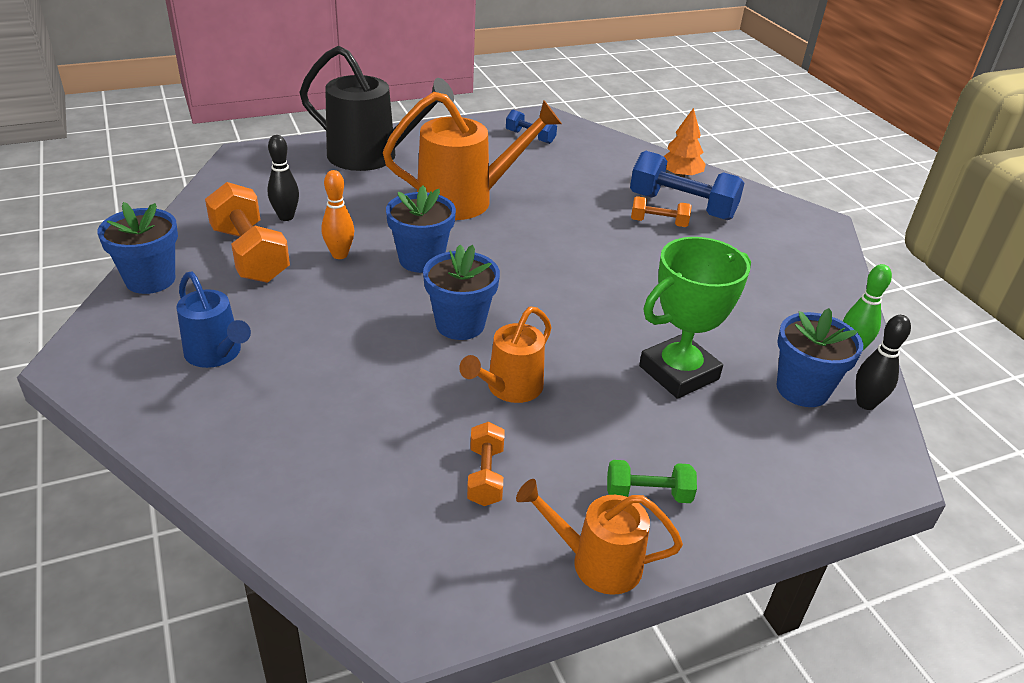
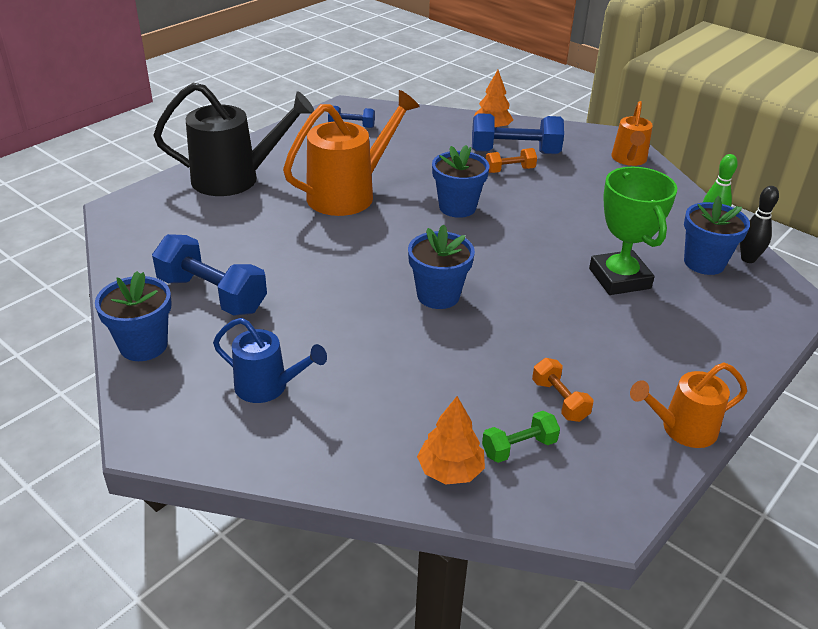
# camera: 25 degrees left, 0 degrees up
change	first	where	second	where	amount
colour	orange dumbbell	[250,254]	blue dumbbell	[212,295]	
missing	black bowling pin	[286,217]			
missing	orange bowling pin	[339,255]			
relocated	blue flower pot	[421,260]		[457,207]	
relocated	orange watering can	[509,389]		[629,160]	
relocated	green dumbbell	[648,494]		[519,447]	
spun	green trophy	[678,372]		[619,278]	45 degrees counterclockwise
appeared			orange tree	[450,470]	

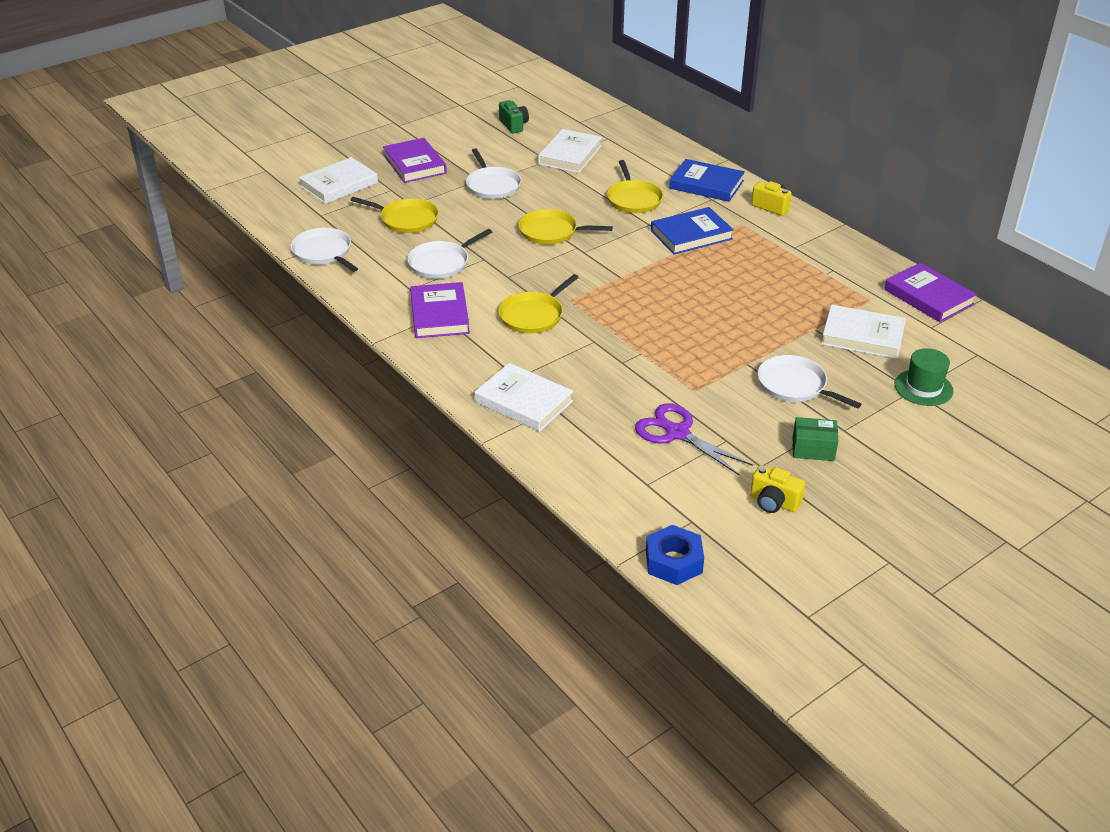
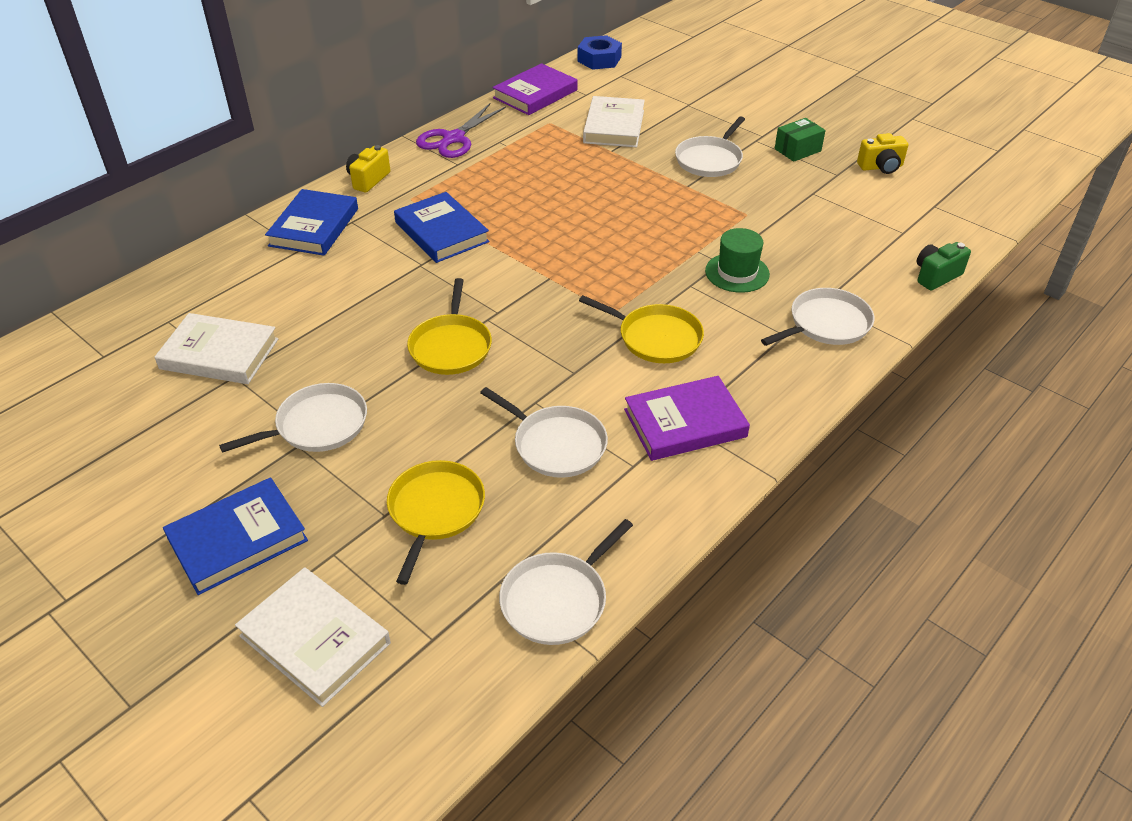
# camera: 100 degrees left, 5 degrees up
change	first	where	second	where	amount
colour	purple book	[415,164]	blue book	[237,539]	
exchanged	white book	[523,402]	white pan	[826,324]	
relocated	green camera	[514,125]		[936,276]	
missing	yellow pan	[633,199]			
relocated	purple scissors	[677,433]		[454,138]	
relocated	blue nut	[673,561]		[599,59]	
spun	yellow camera	[773,502]		[881,167]	60 degrees clockwise
spun	green box	[813,449]		[797,150]	60 degrees clockwise
relocated	green hat	[923,388]		[737,273]	

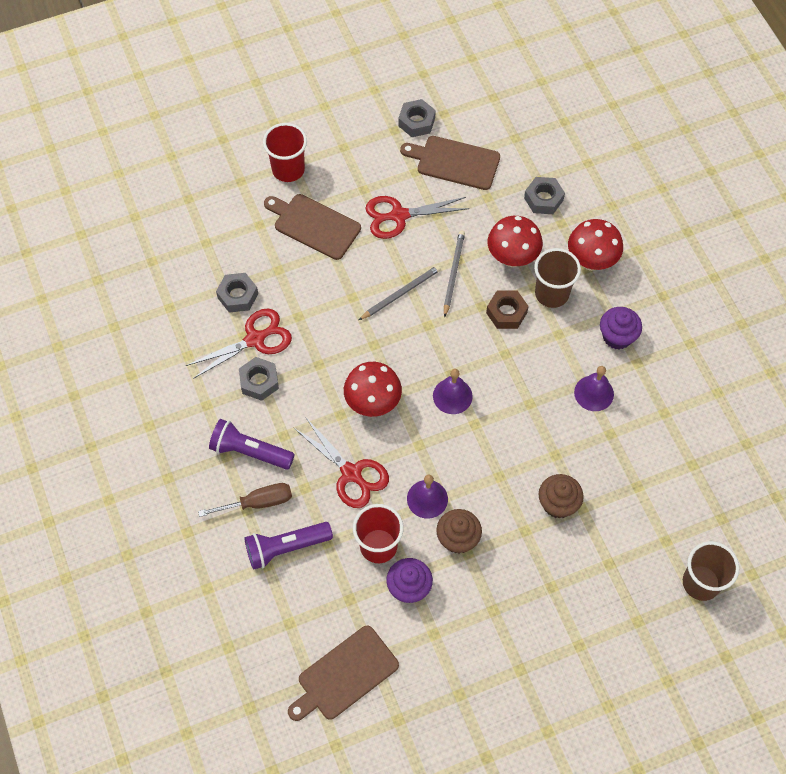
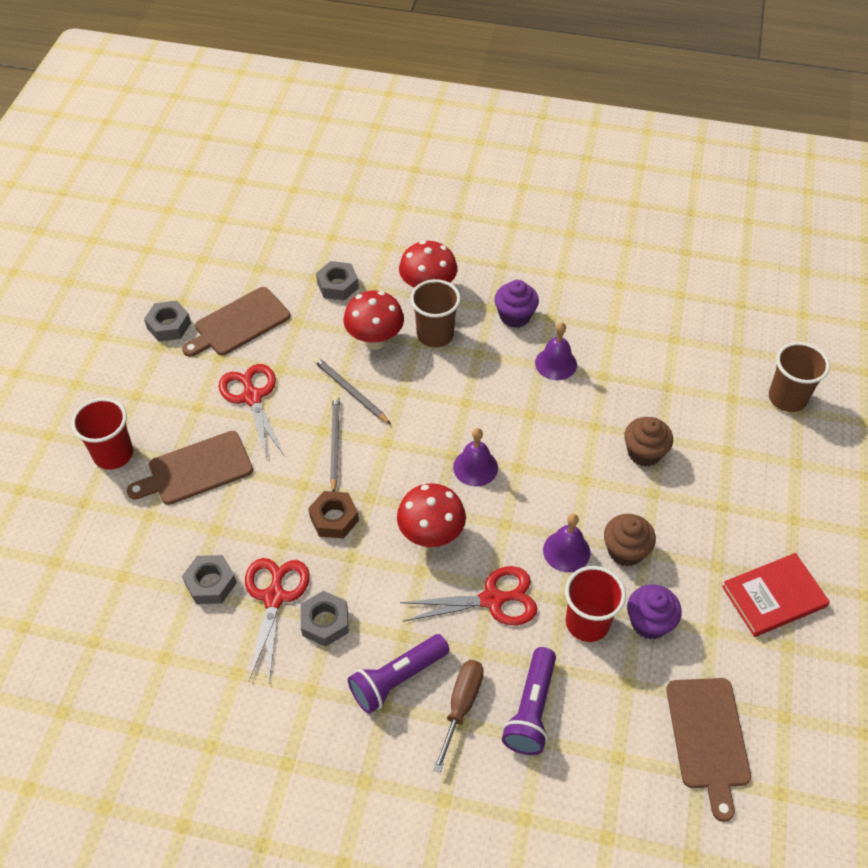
# camera: 55 degrees left, 10 degrees down
change	first	where	second	where	amount
spun	red scissors	[398,216]		[252,397]	135 degrees clockwise
relocated	brown nut	[506,313]		[334,518]	
appeared			red book	[774,597]	

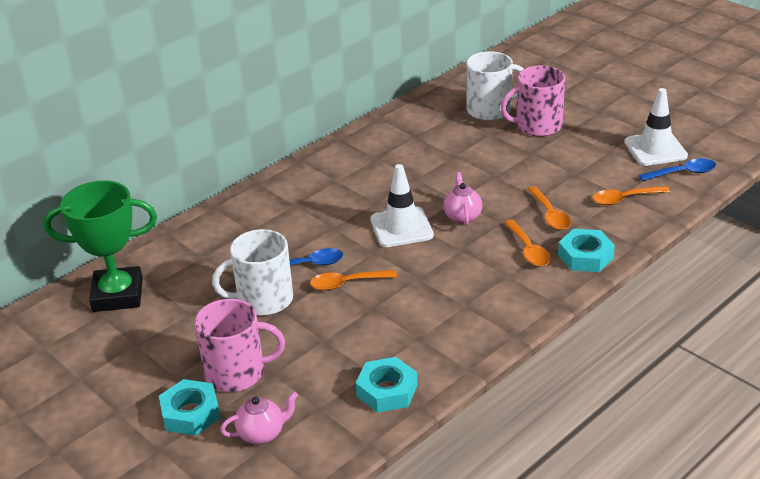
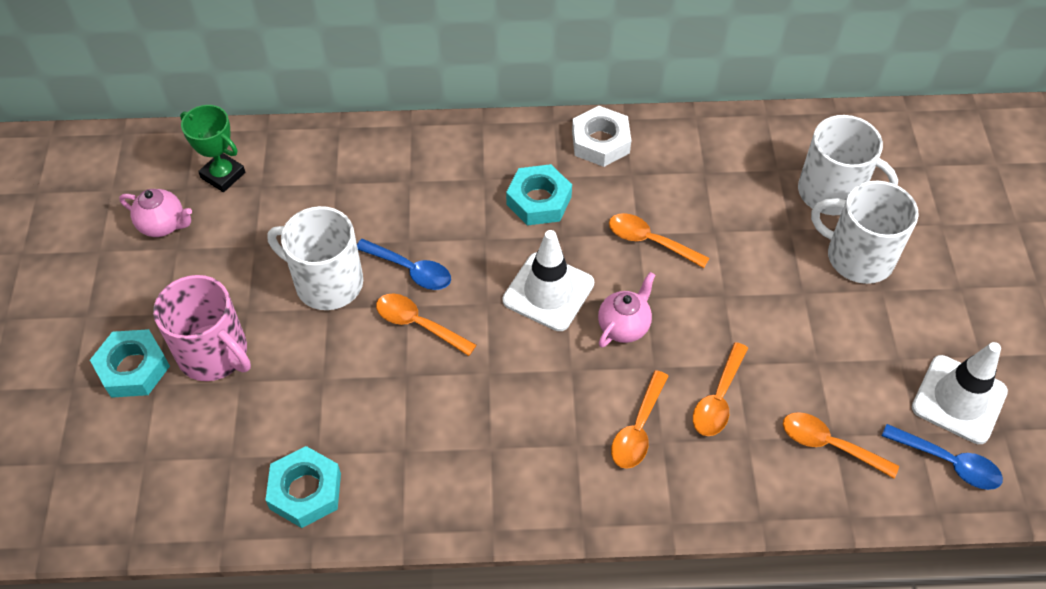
# camera: 40 degrees right, 20 degrees up
change	first	where	second	where	amount
size	green trophy	[118,295]		[223,175]	x0.58
relocated	pink teapot	[262,434]		[163,225]	
colour	pink mug	[537,126]	white mug	[858,256]	
relocated	turquoise nut	[585,256]		[539,200]	
appeared			white nut	[600,142]	
appeared			orange spoon	[650,241]	

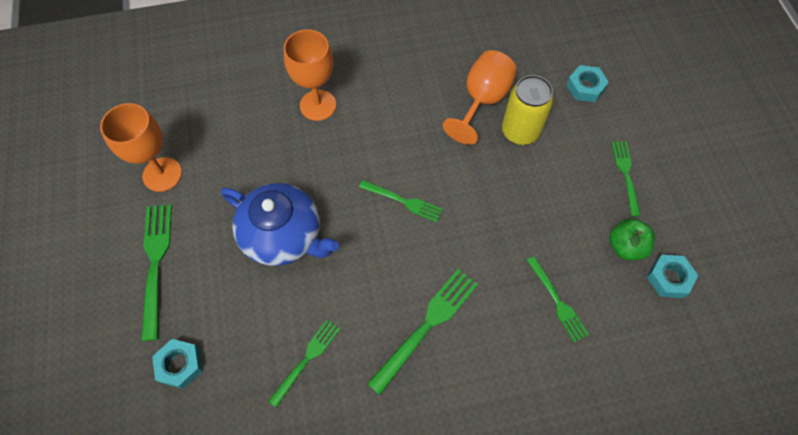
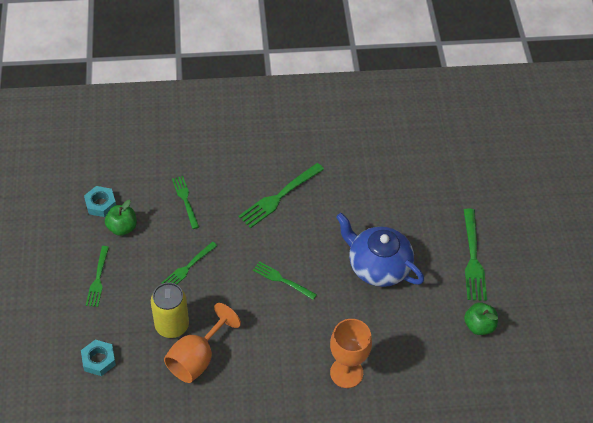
# camera: 175 degrees left, 10 degrees down
change	first	where	second	where	amount
exchanged	orange goblet	[162,174]	green apple	[479,326]	
missing	turquoise nut	[180,365]			
relocated	green fork	[306,359]		[188,267]	

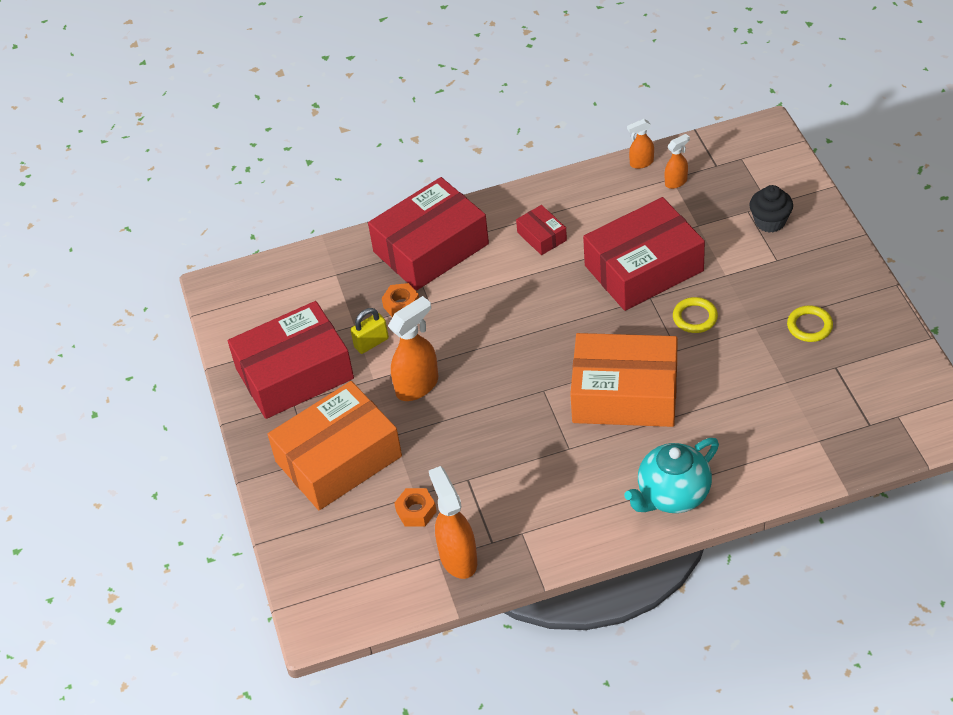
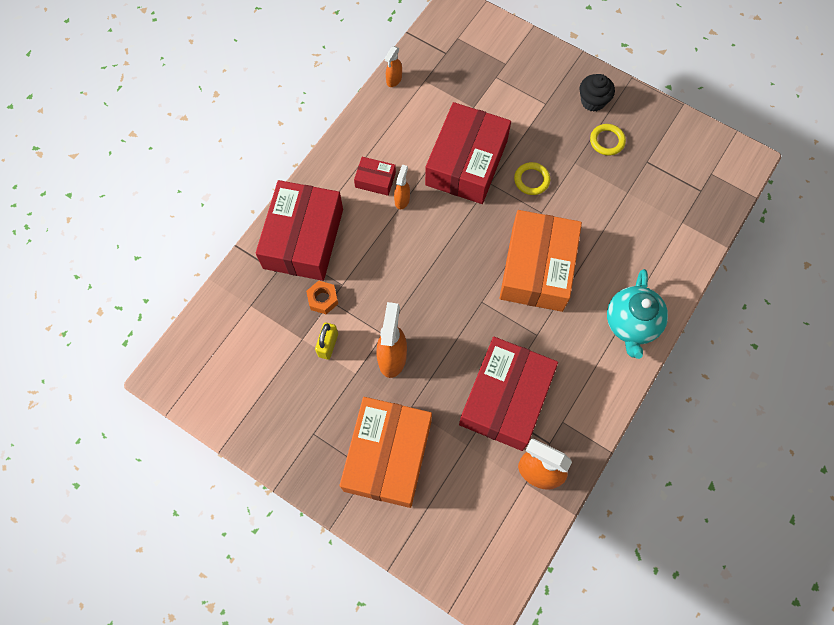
# camera: 45 degrees left, 20 degrees up
change	first	where	second	where	amount
relocated	red box	[294,374]		[506,398]	
missing	orange nut	[416,511]			
spun	orange box	[625,394]		[537,268]	45 degrees counterclockwise
relocated	orange spray bottle	[676,182]		[402,200]	
relocated	black cupcake	[770,221]		[592,101]	

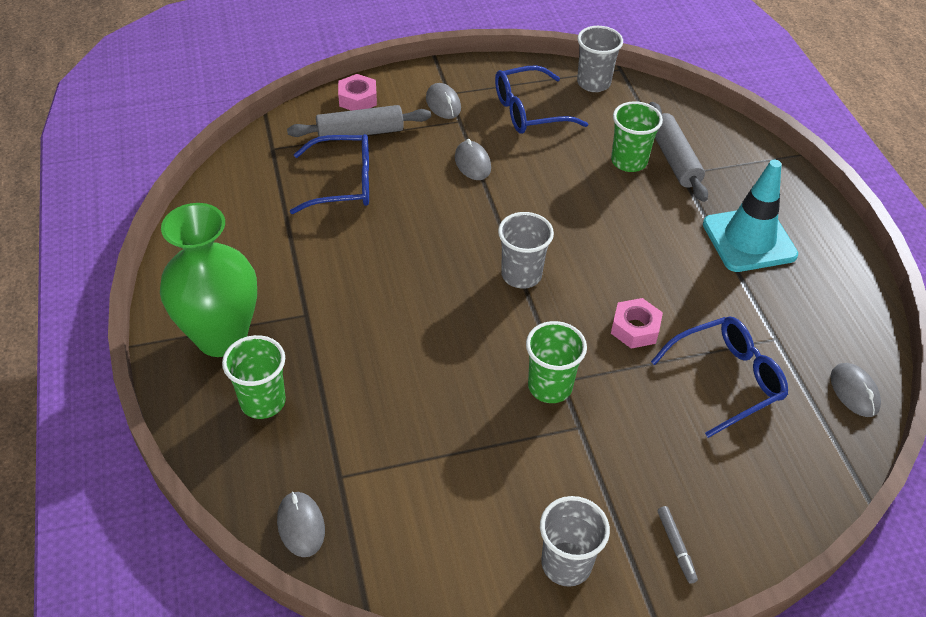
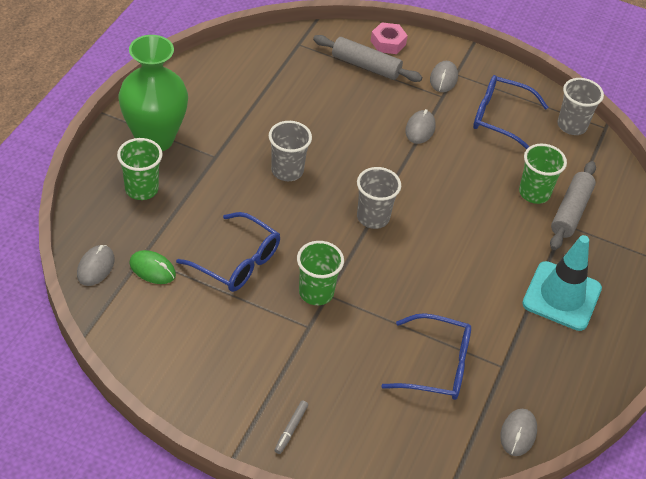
# camera: 35 degrees right, 0 degrees up
change	first	where	second	where	amount
relocated	blue glasses	[343,183]		[237,262]	
relocated	grey cup	[566,564]		[287,171]	
missing	pink nut	[635,328]			
appeared			green mouse	[152,269]	

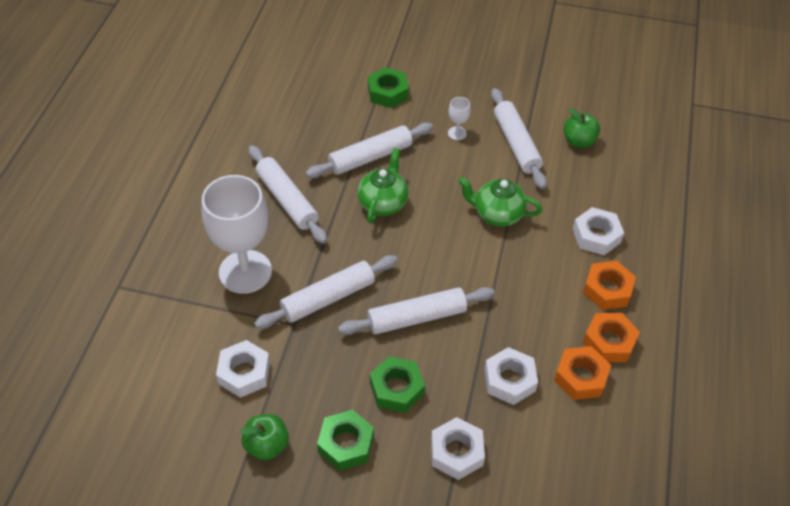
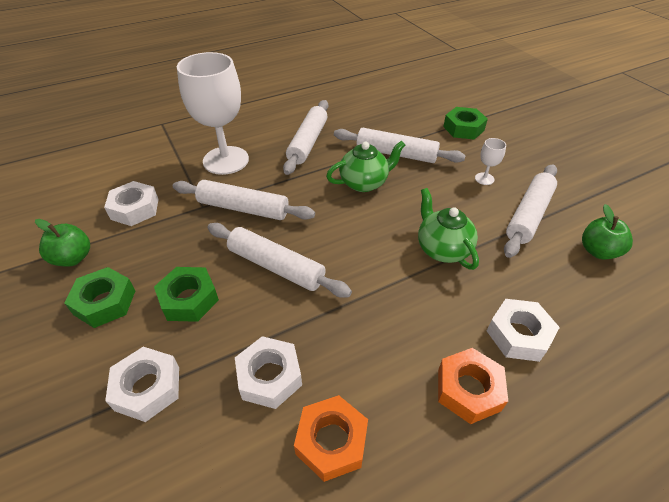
# camera: 50 degrees right, 5 degrees down
change	first	where	second	where	amount
missing	orange nut	[609,342]			

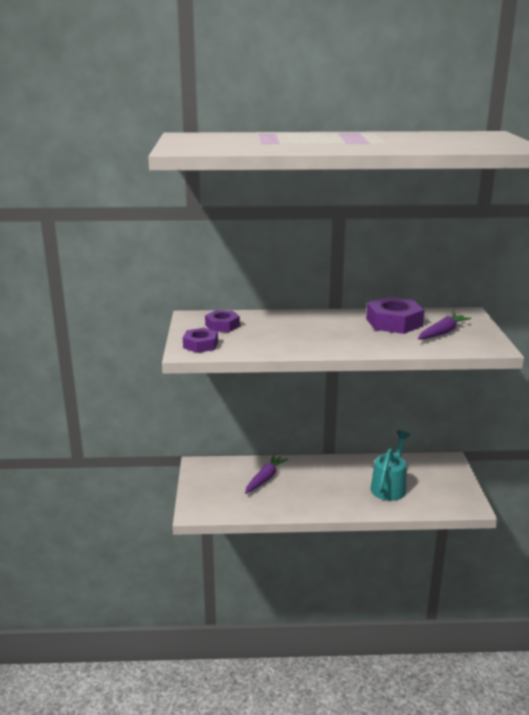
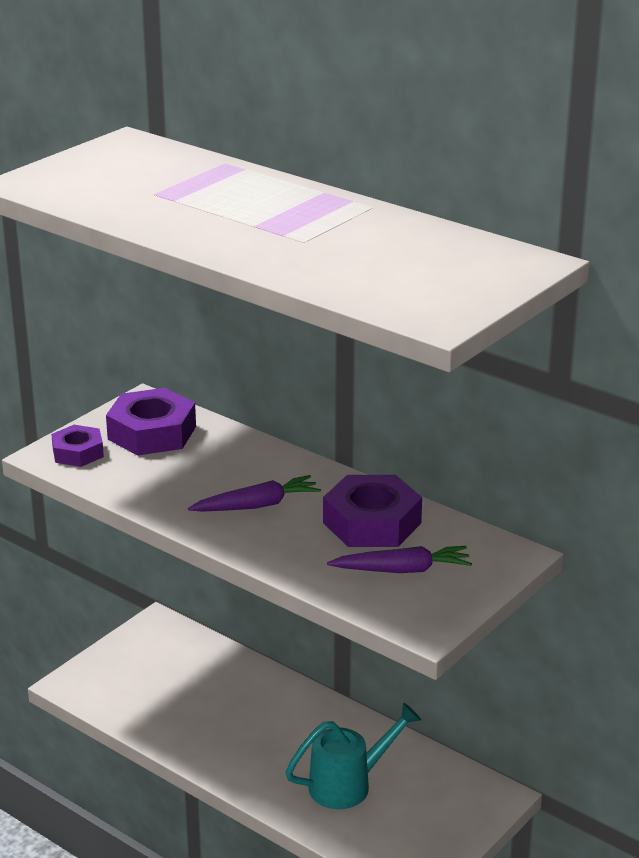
# camera: 40 degrees right, 5 degrees up
change	first	where	second	where	amount
size	purple nut	[222,325]		[152,433]	x1.66
relocated	purple carrot	[265,478]		[257,505]	

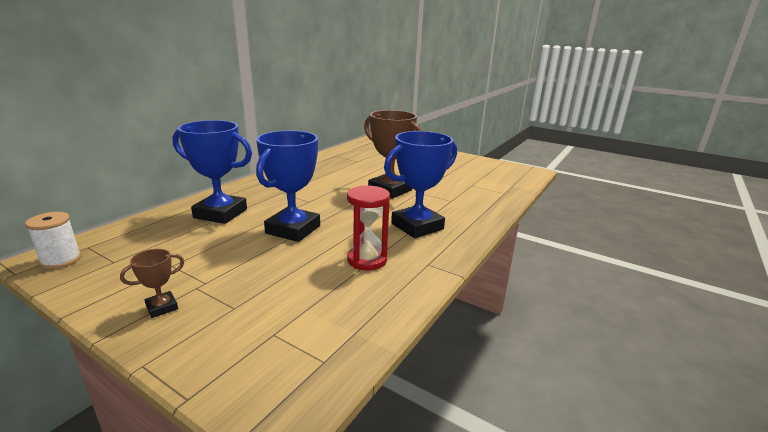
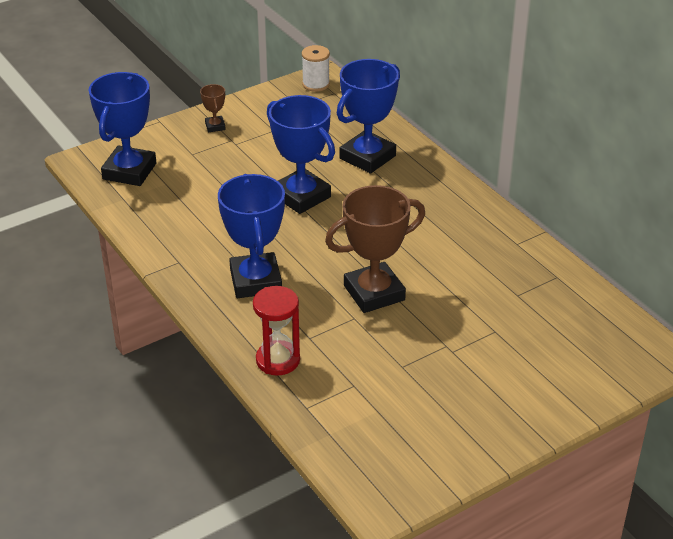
# camera: 115 degrees right, 15 degrees up
change	first	where	second	where	amount
relocated	red hourglass	[367,260]		[278,360]	
appeared			blue trophy	[129,171]	

